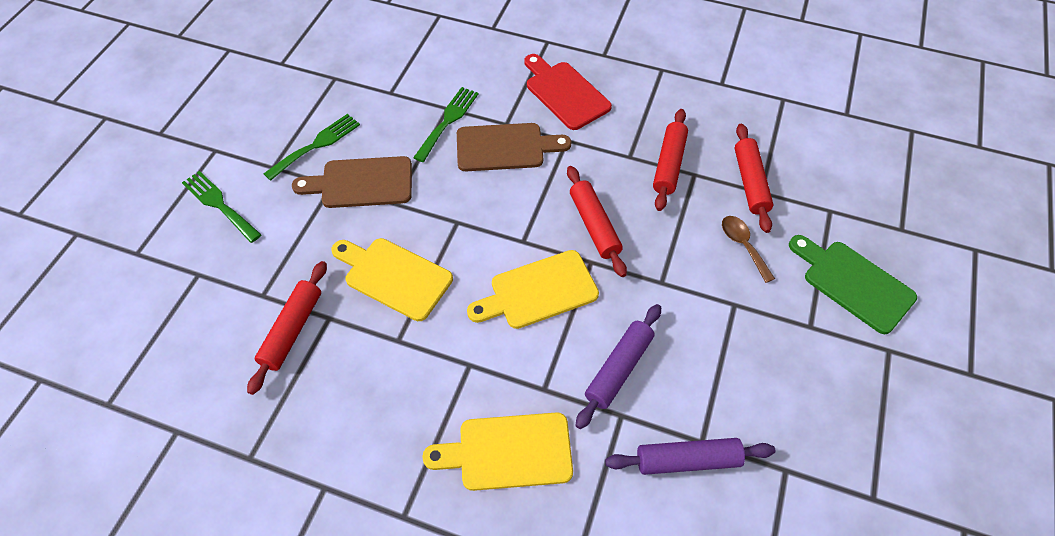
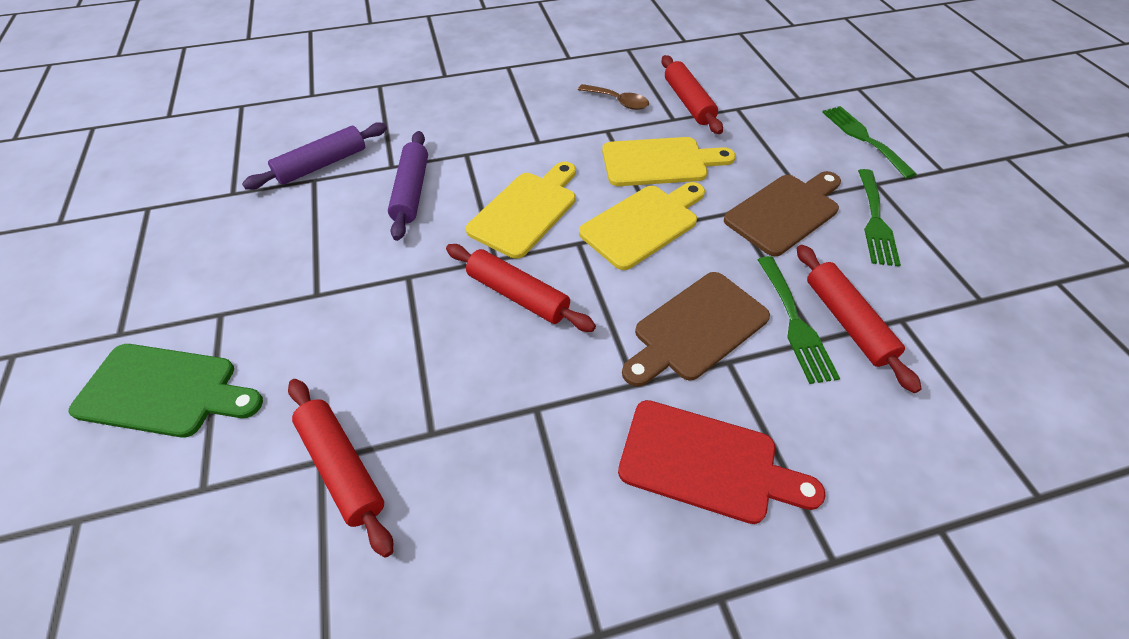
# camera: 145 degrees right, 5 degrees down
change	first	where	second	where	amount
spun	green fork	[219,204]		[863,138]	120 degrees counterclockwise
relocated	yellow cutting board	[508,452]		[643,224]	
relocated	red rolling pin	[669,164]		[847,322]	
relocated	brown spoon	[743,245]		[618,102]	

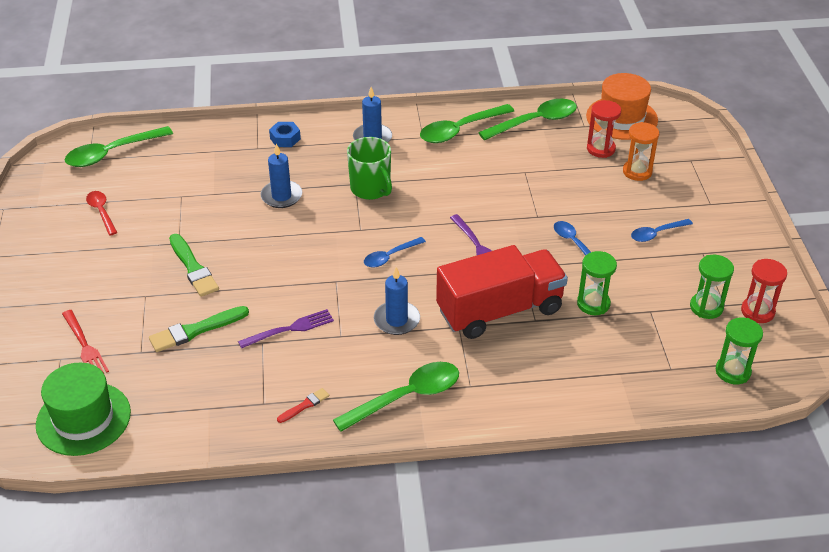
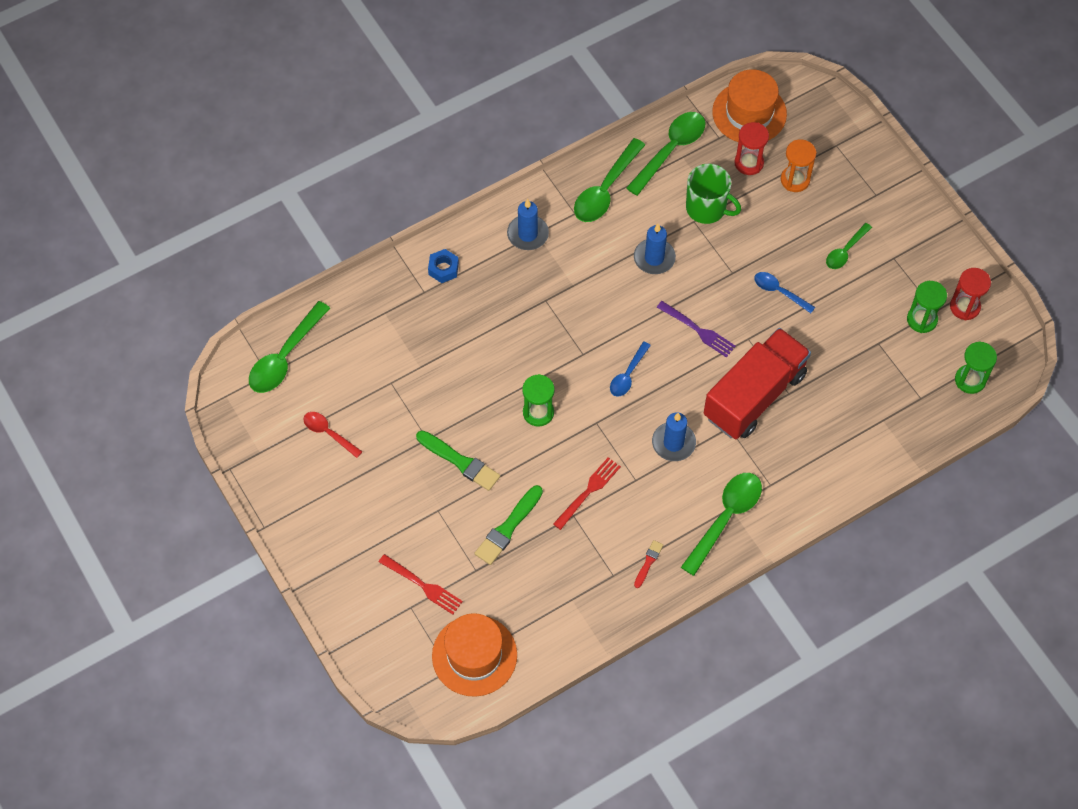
# camera: 25 degrees left, 20 degrees up
change	first	where	second	where	amount
colour	green hat	[83,418]	orange hat	[474,655]	
colour	purple fork	[290,329]	red fork	[588,491]	
relocated	blue candle	[281,196]		[654,258]	
relocated	green mug	[371,189]		[707,208]	
relocated	green hourglass	[593,304]		[538,412]	
colour	blue spoon	[657,233]	green spoon	[845,251]	

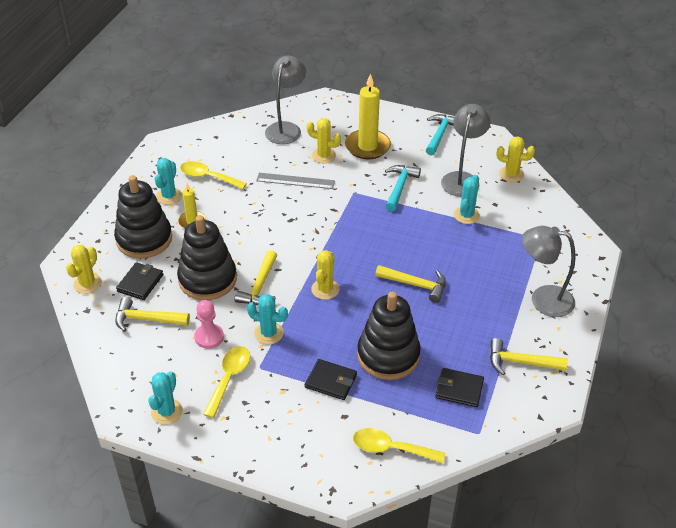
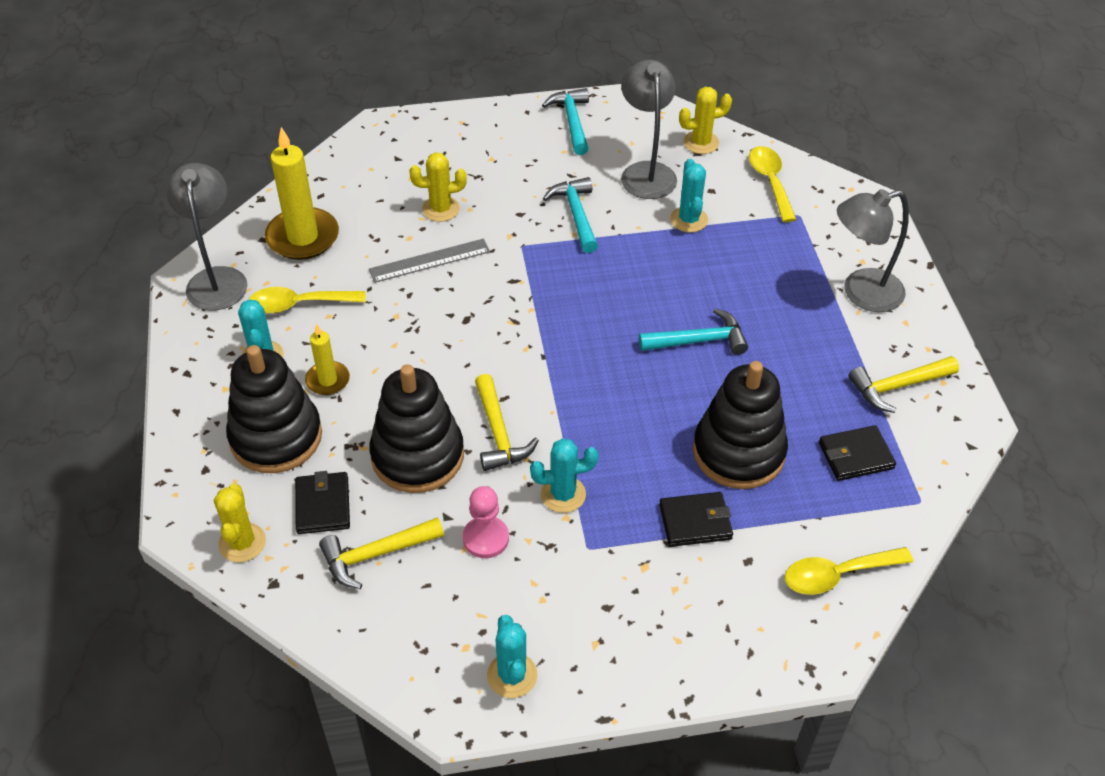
# camera: 30 degrees left, 5 degrees up
change	first	where	second	where	amount
relocated	yellow spoon	[229,378]		[770,182]	
relocated	grey lamp	[286,128]		[217,279]	
missing	yellow cactus	[325,289]			
relocated	yellow candle	[367,146]		[303,237]	
colour	yellow hammer	[415,285]	turquoise hammer	[698,341]	

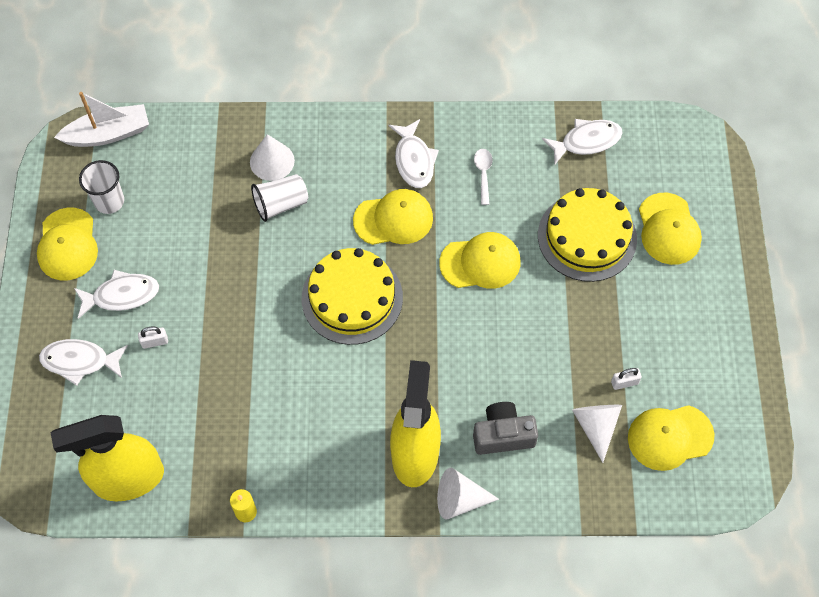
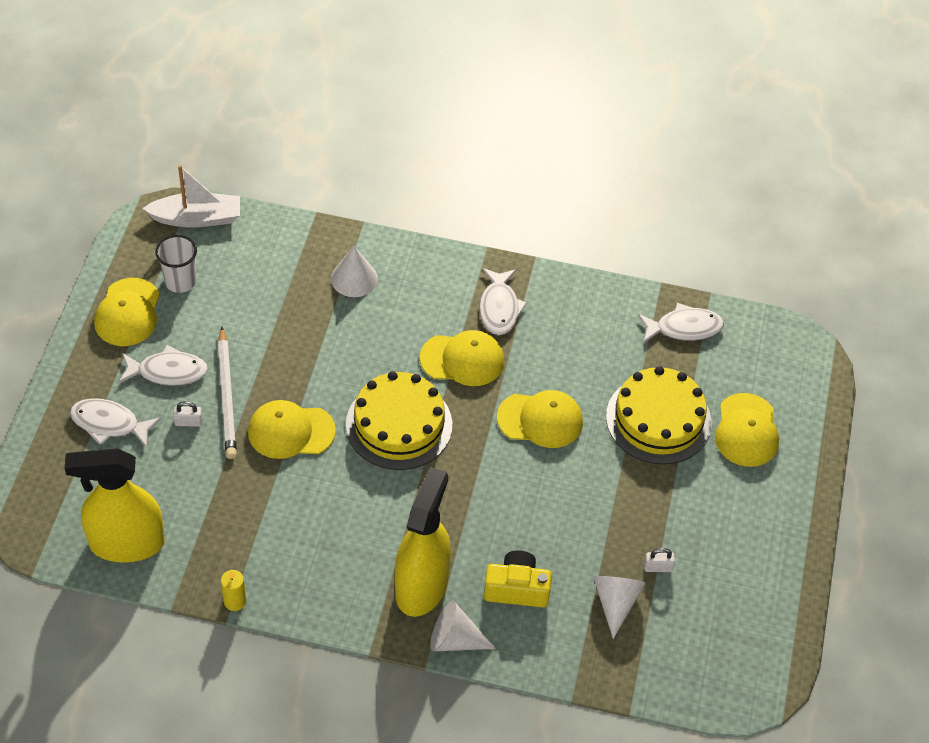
# camera: 10 degrees right, 10 degrees down
change	first	where	second	where	amount
missing	white cup	[281,204]			
colour	grey camera	[503,435]	yellow camera	[517,588]	
missing	white spoon	[483,174]			
relocated	yellow cap	[670,437]		[291,431]	
appeared			white pencil	[227,396]	

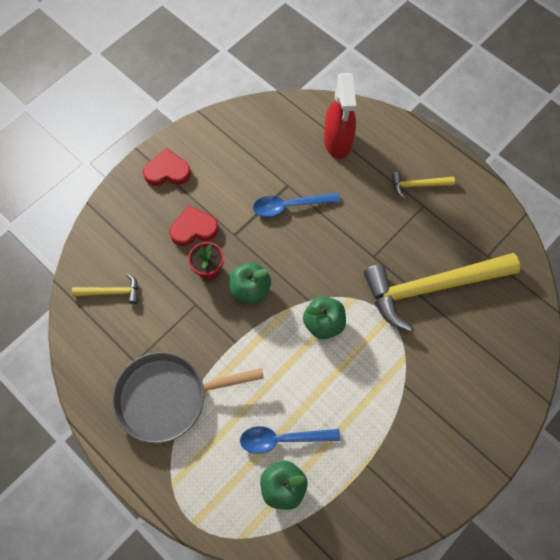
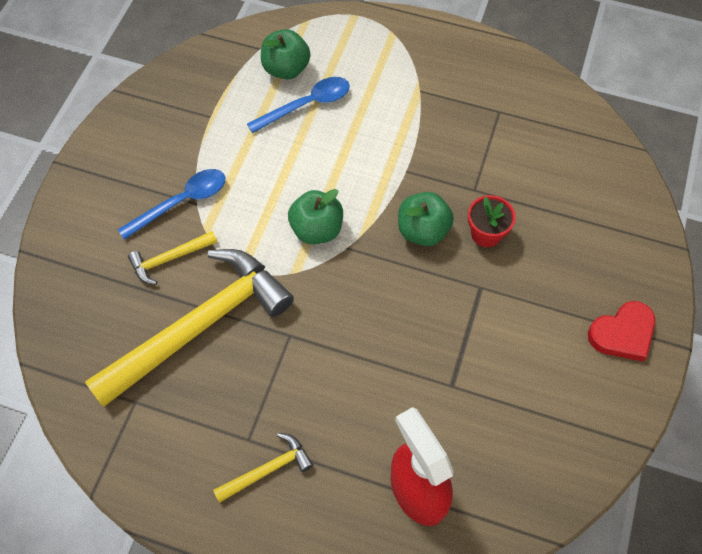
# camera: 155 degrees right, 5 degrees down
change	first	where	second	where	amount
relocated	yellow hammer	[111,292]		[169,259]	
missing	grey pan	[167,397]			
missing	red heart	[194,228]			
relocated	blue spoon	[289,206]		[181,202]	

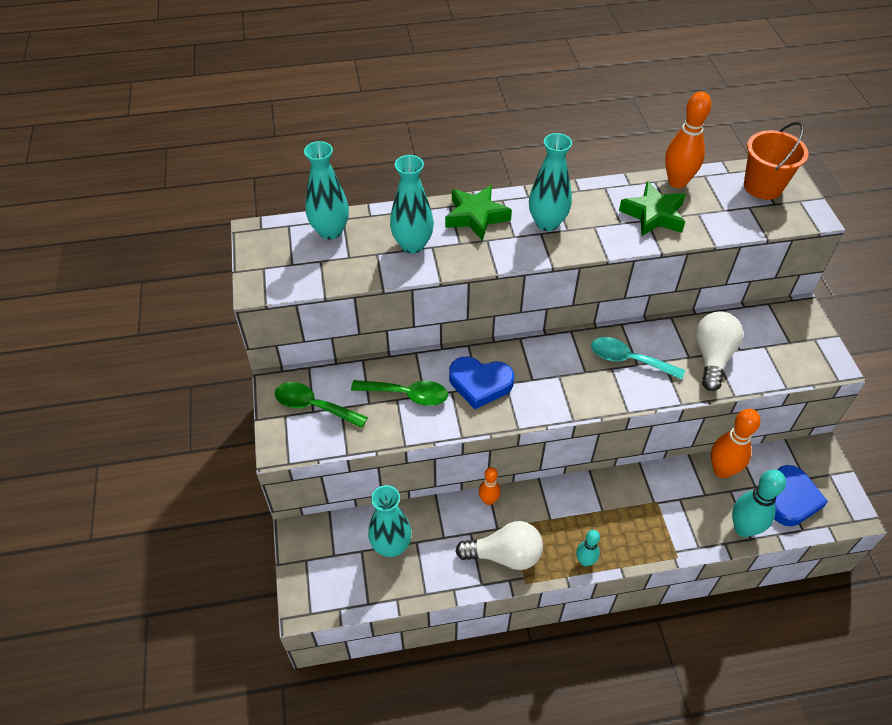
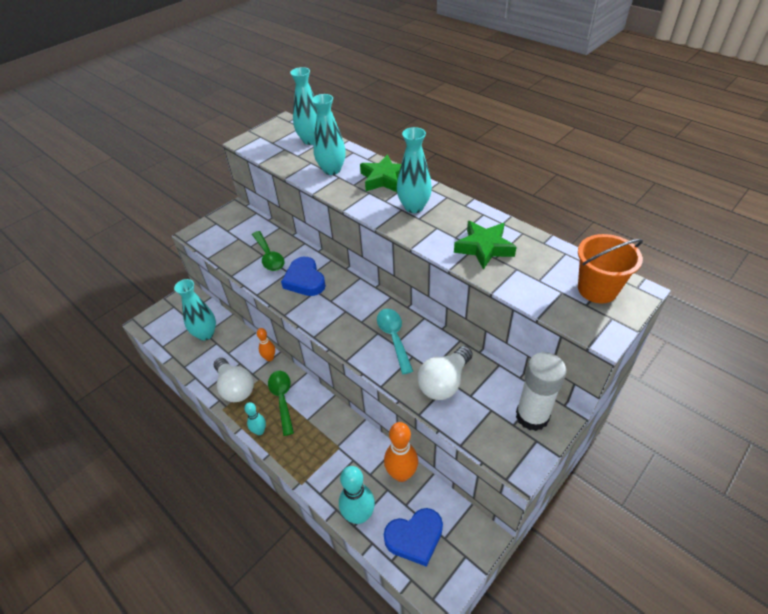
# camera: 55 degrees right, 5 degrees down
change	first	where	second	where	amount
relocated	green spoon	[314,406]		[282,399]	
missing	orange bowling pin	[677,182]			
spun	white light bulb	[712,357]		[444,382]	150 degrees clockwise
appeared			white glue stick	[532,416]	

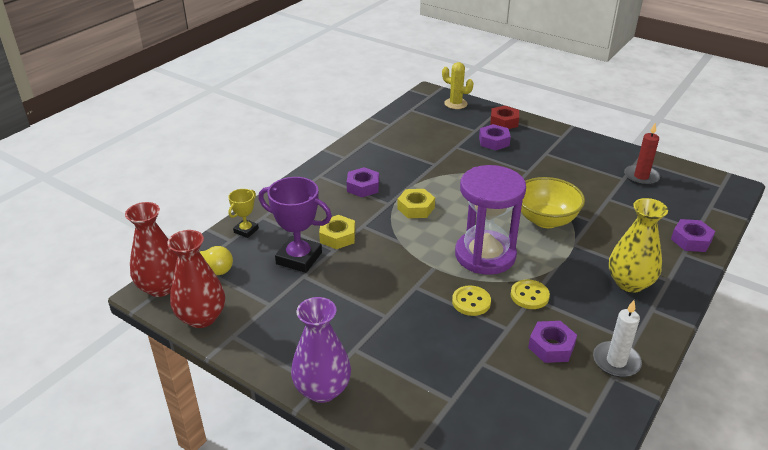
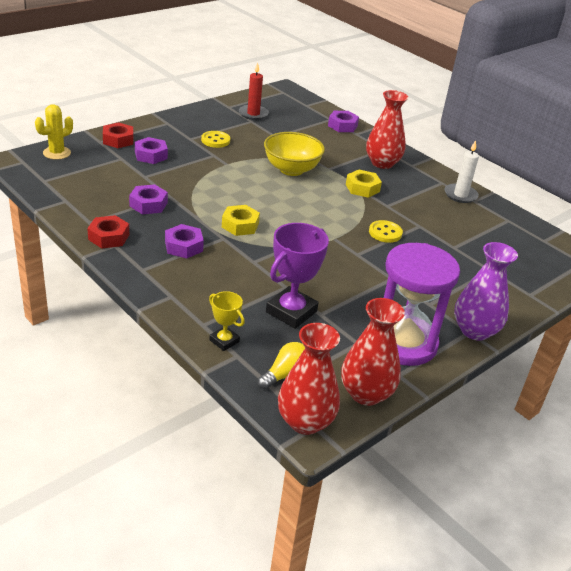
# camera: 80 degrees left, 0 degrees up
change	first	where	second	where	amount
relocated	yellow nut	[337,237]		[362,188]	
relocated	purple hourglass	[485,255]		[403,343]	
relocated	yellow button	[529,296]		[215,140]	
relocated	purple nut	[551,346]		[148,204]	
colour	yellow vase	[629,283]	red vase	[382,163]	
appeared			red nut	[109,237]	

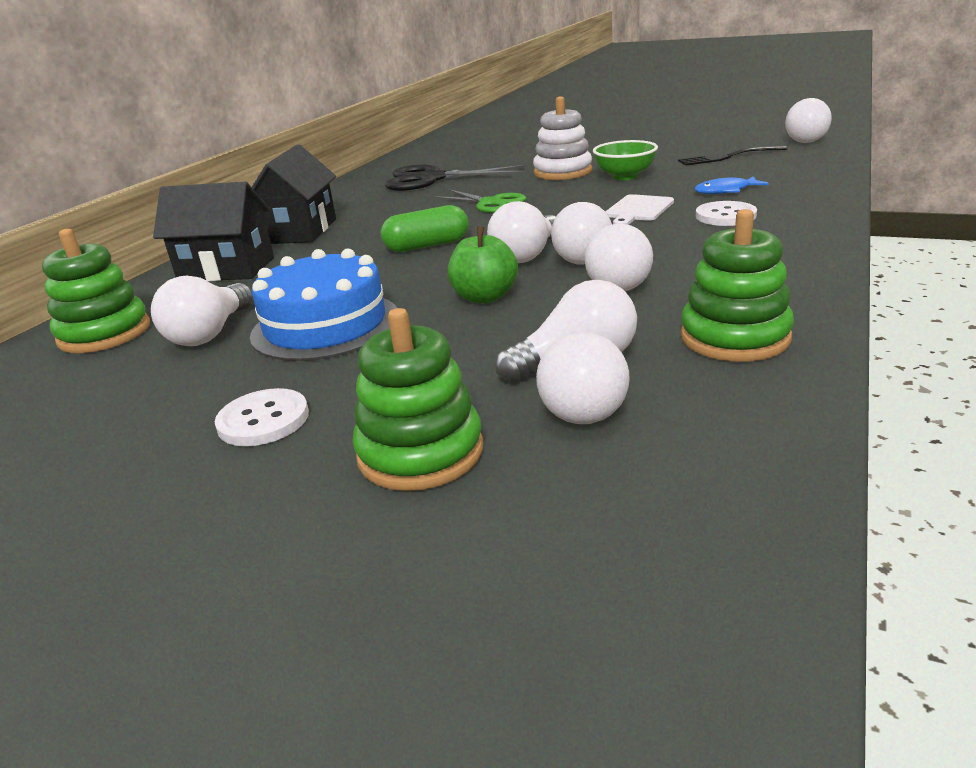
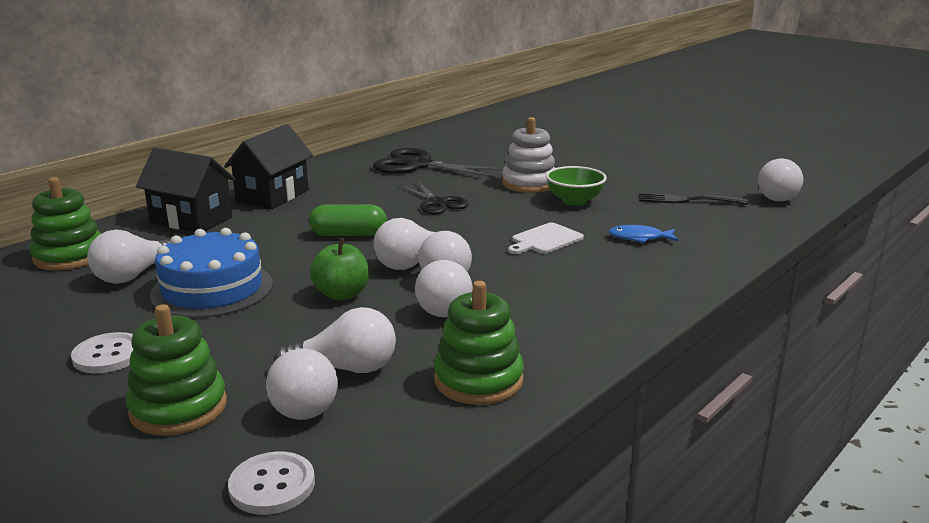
# camera: 15 degrees right, 5 degrees down
change	first	where	second	where	amount
colour	green scissors	[490,203]	black scissors	[437,203]	
relocated	white button	[725,216]		[272,485]	

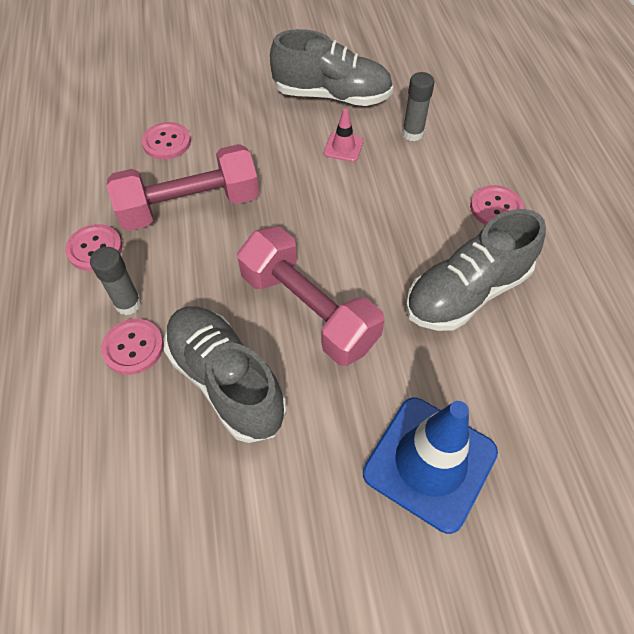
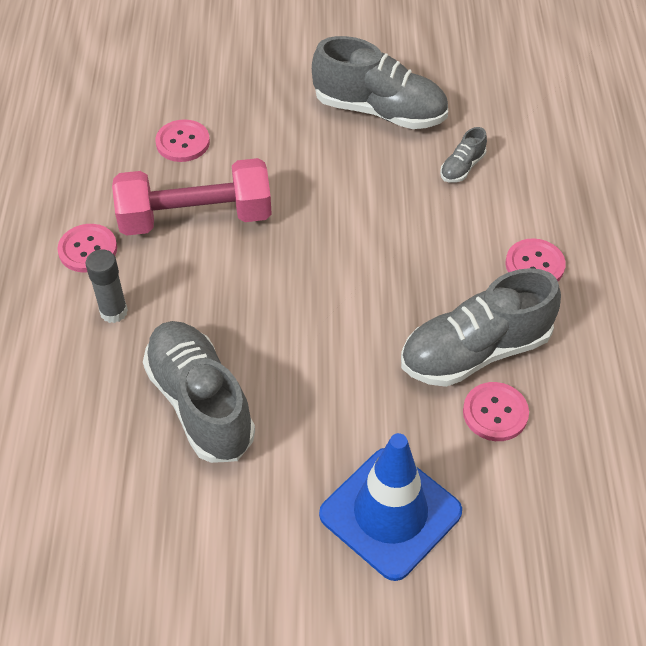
# camera: 10 degrees right, 5 degrees down
change	first	where	second	where	amount
relocated	pink button	[133,347]		[495,413]	
missing	pink dumbbell	[308,310]			
missing	pink traffic cone	[343,147]			
exchanged	grey glue stick	[412,133]	grey shoe	[462,167]	

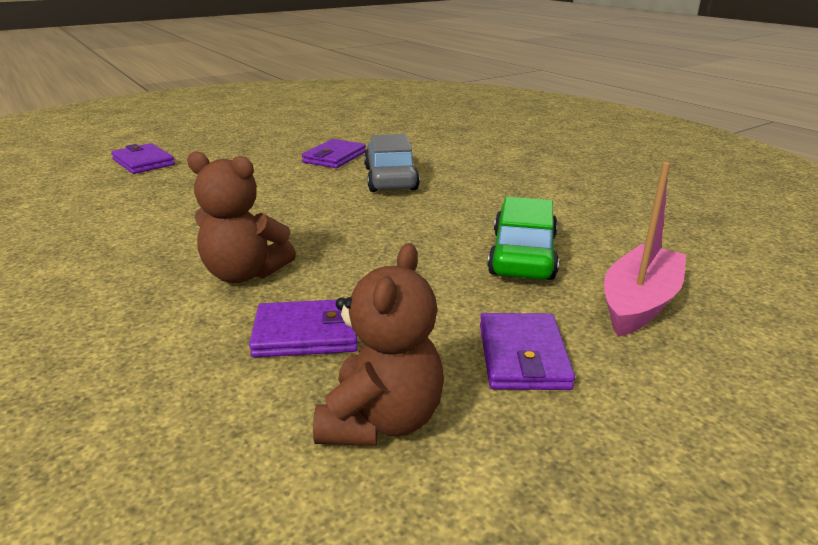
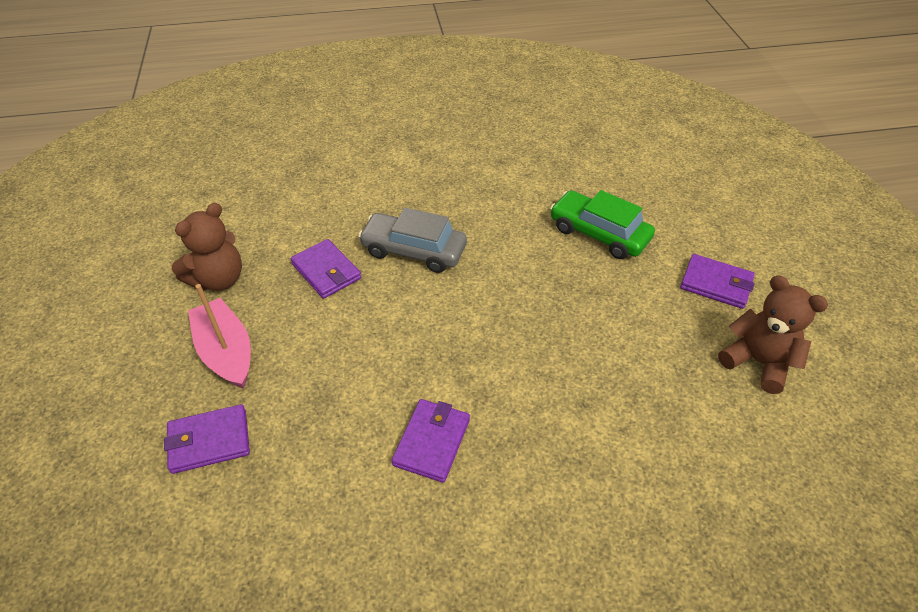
# camera: 65 degrees left, 20 degrees up
change	first	where	second	where	amount
relocated	brown teddy bear	[245,274]		[218,279]	
relocated	purple wallet	[307,333]		[432,442]	
relocated	pink boat	[639,303]		[226,352]	

